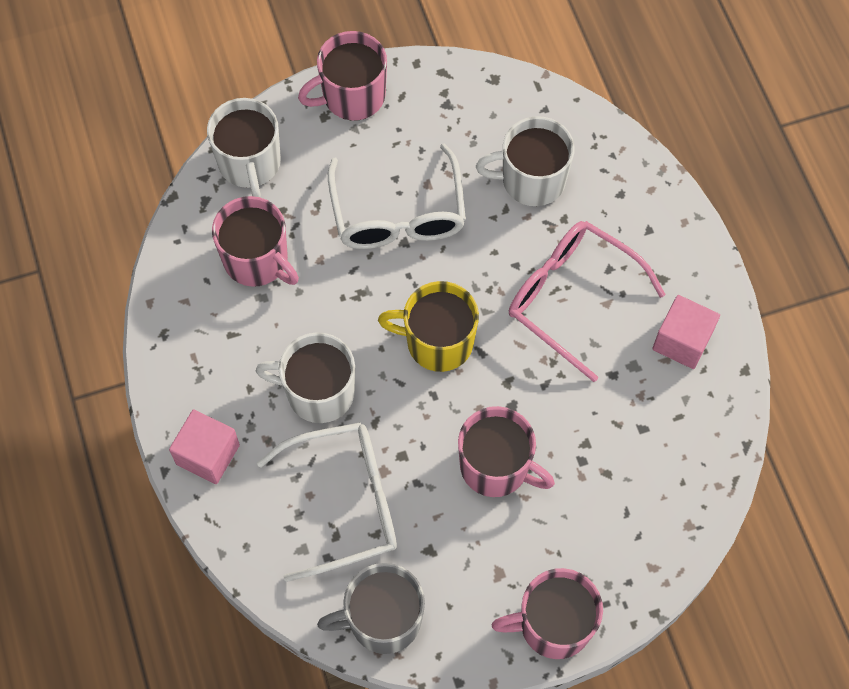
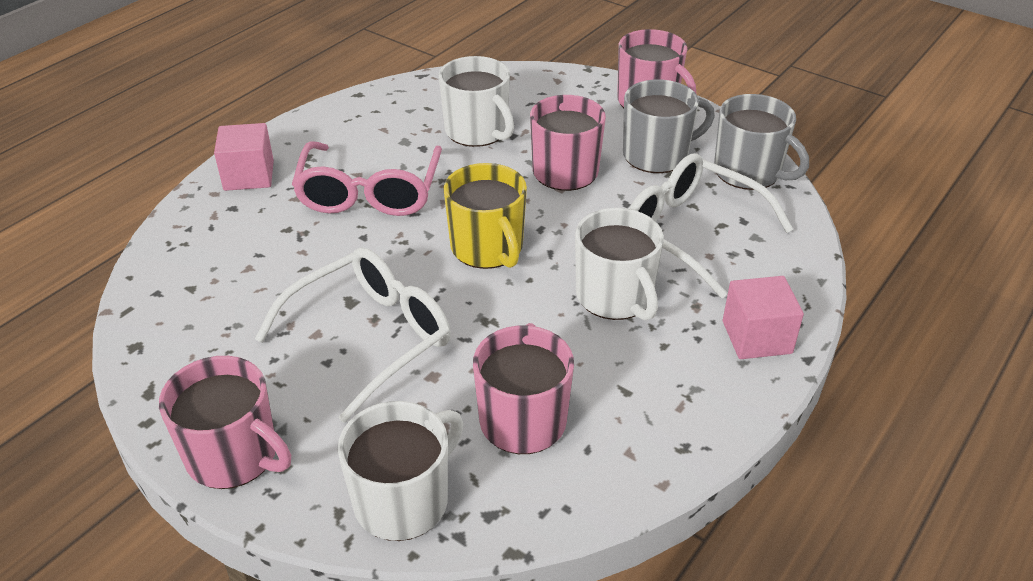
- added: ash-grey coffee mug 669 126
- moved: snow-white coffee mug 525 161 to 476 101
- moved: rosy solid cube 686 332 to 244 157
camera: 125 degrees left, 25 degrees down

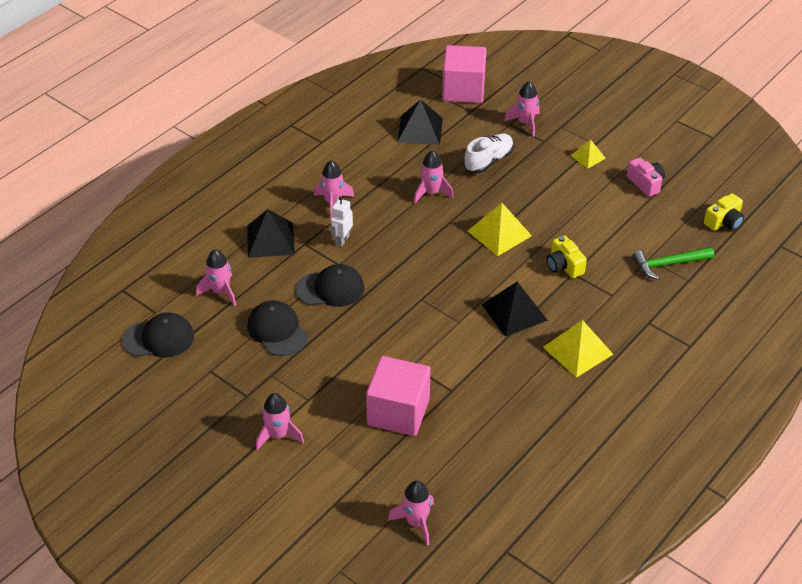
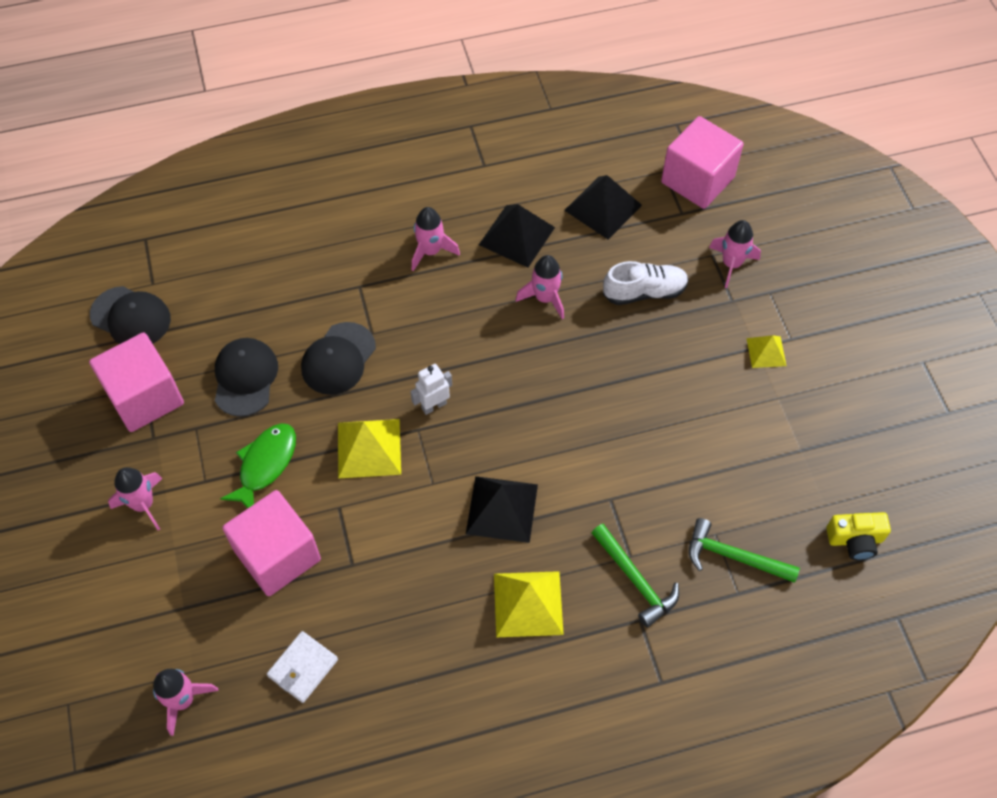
- removed: rosy rocket 216 277
- removed: yellow photo camera 566 256
- removed: rosy photo camera 646 177
- added: rosy solid cube 136 382
- added: leaf-green toy fish 258 465
- added: snow-white wallet 302 667
- added: leaf-green carpenter's hammer 635 576
- moved: ebony pyramid 271 233 to 517 236
- moved: snow-white toy robot 342 221 to 431 389
- moved: yellow pyramid 500 229 to 369 449
- turned: ebony cap 330 285 = 338 358 90 degrees clockwise
camera: 35 degrees right, 15 degrees up

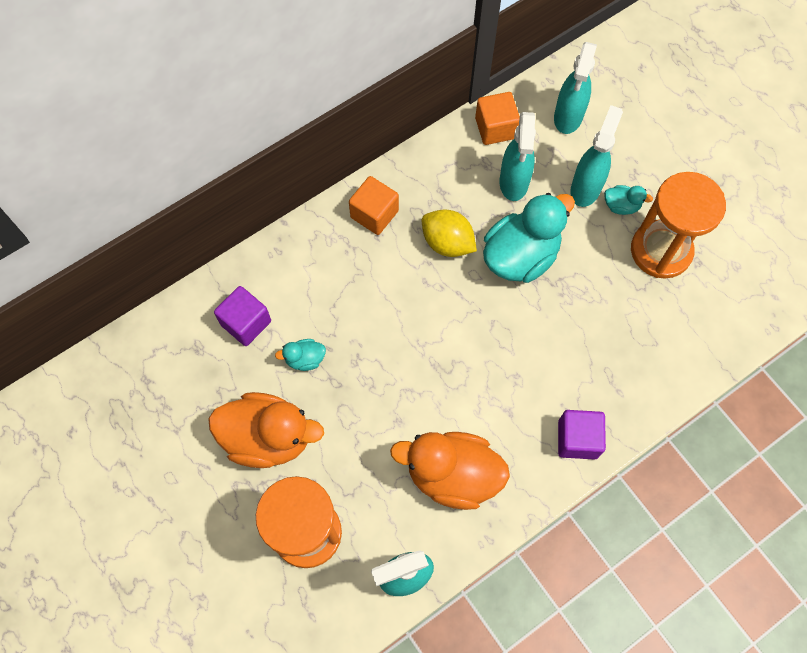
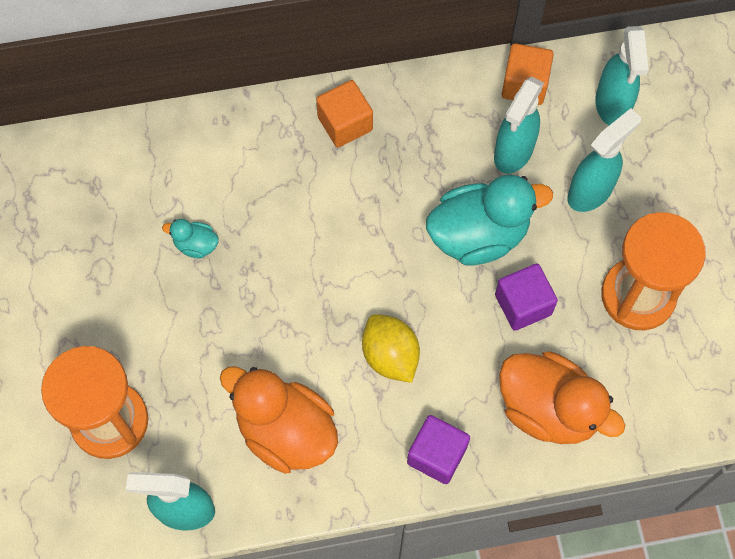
- removed: aqua duck 628 200
- moved: orange-coloured duck 266 430 to 562 397
- moved: royal purple solid cube 242 316 to 526 297
- moved: yellow toy lemon 449 233 to 391 348
- turned: aqua sprayer 575 88 = 622 75 45 degrees counterclockwise
camera: 25 degrees right, 0 degrees up

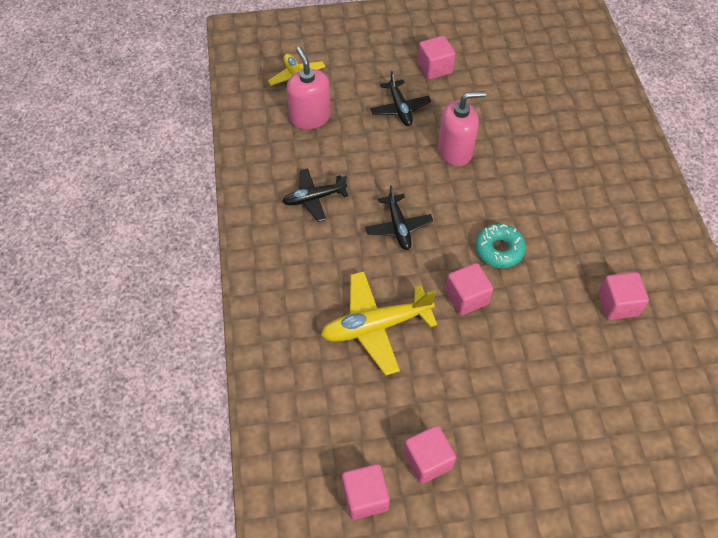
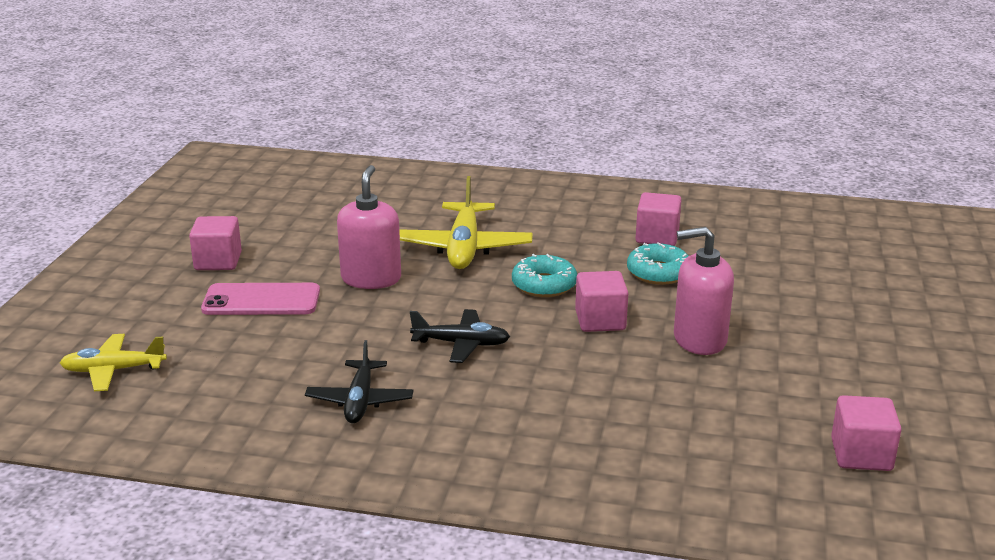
- removed: rosy solid cube 430 454
- added: aqua donut 658 263
- moved: rosy pump bottle 309 88 to 704 291
- moved: yellow plane 379 323 to 466 222
- replaced: ebony plane 400 98 to rosy mobile phone 260 299
camera: 70 degrees left, 30 degrees down

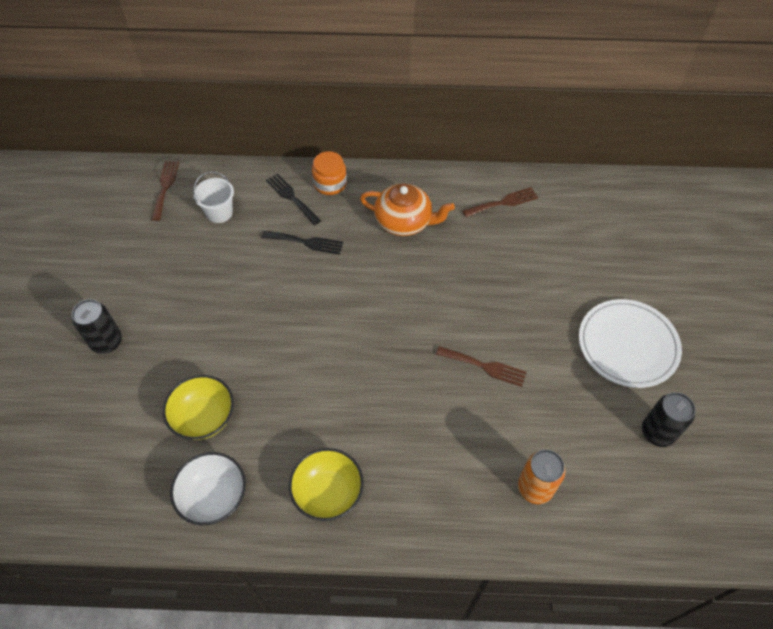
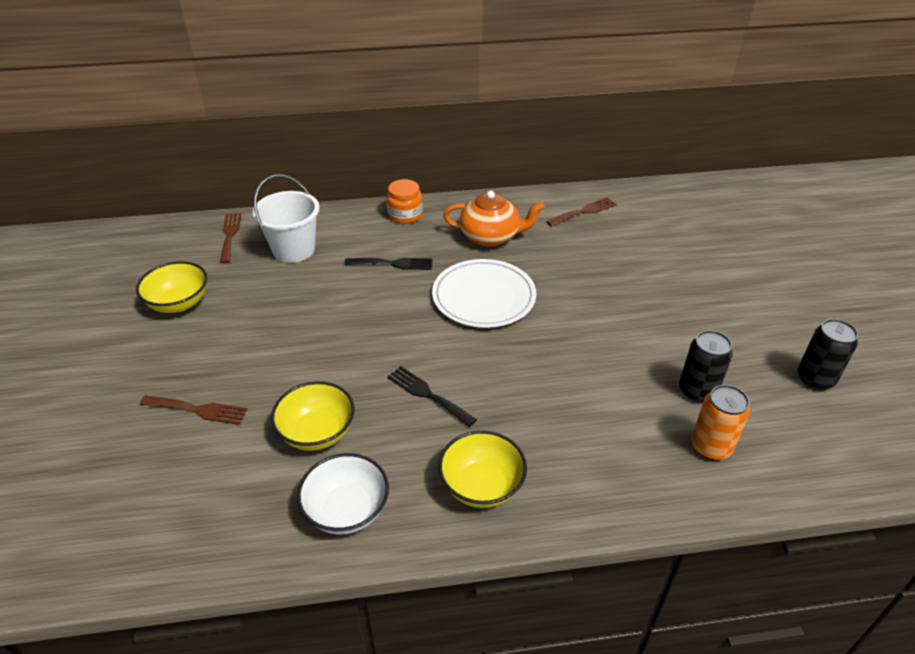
- added: yellow deep dish 171 287
- moved: ebony can 97 326 to 706 366
- moved: ebony fork 293 199 to 432 396
- moved: brown fork 481 366 to 194 410
- moved: snow-white plate 630 343 to 484 293
- resized: snow-white sand bucket 213 197 = 286 218 x1.51
camera: 10 degrees left, 15 degrees down

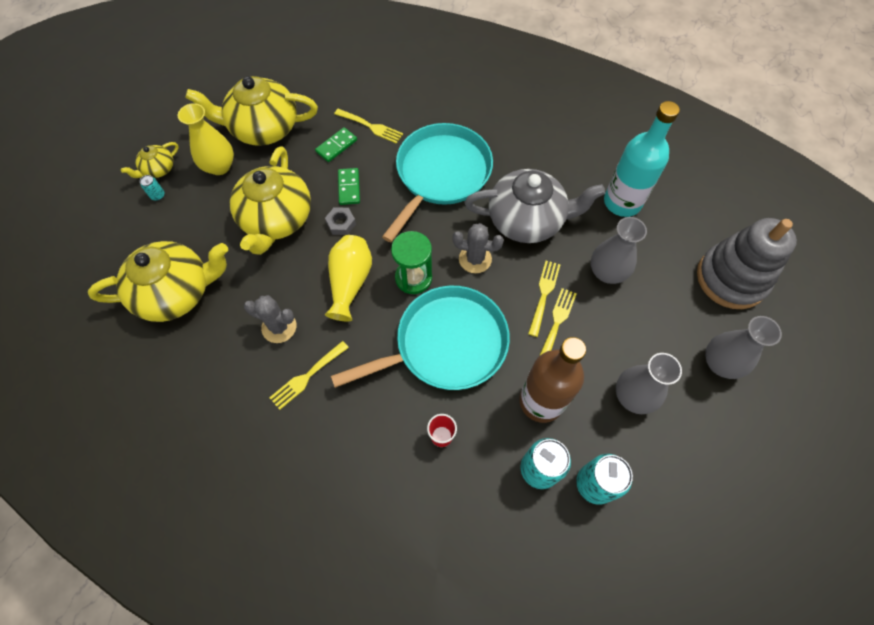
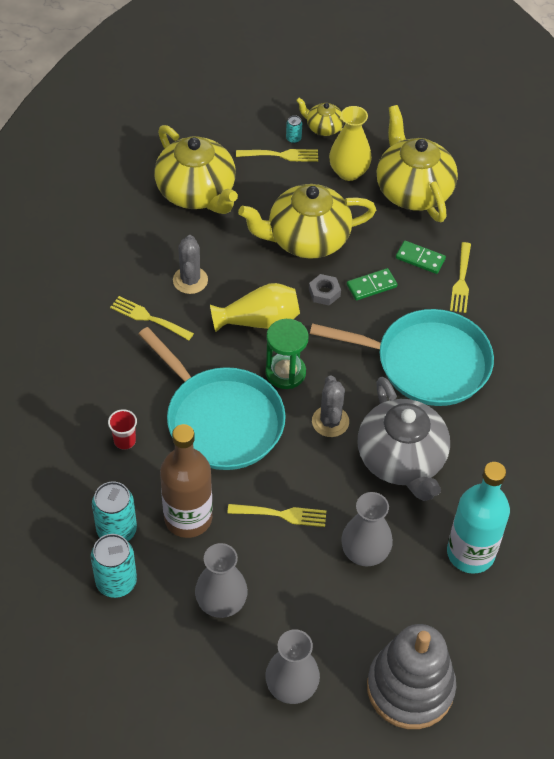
- moved: yellow fork 544 299 to 277 155
camera: 70 degrees right, 10 degrees down

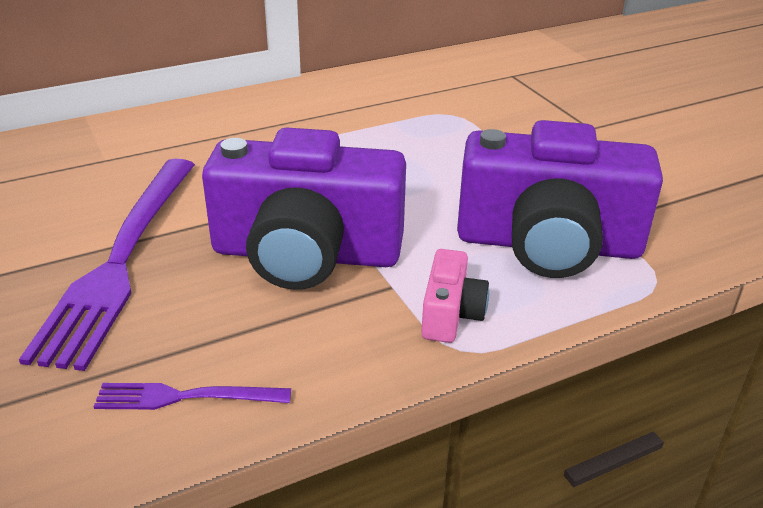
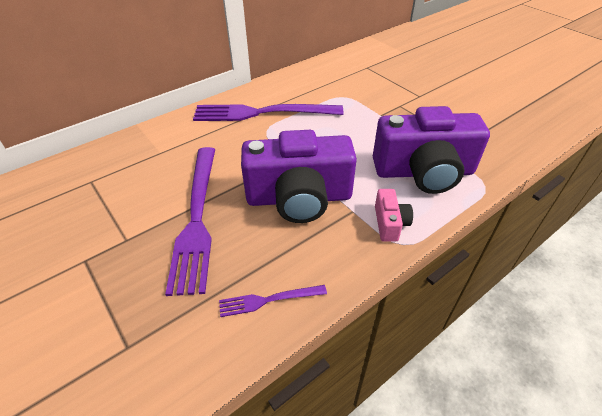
- added: royal purple fork 268 112
camera: 10 degrees left, 10 degrees up

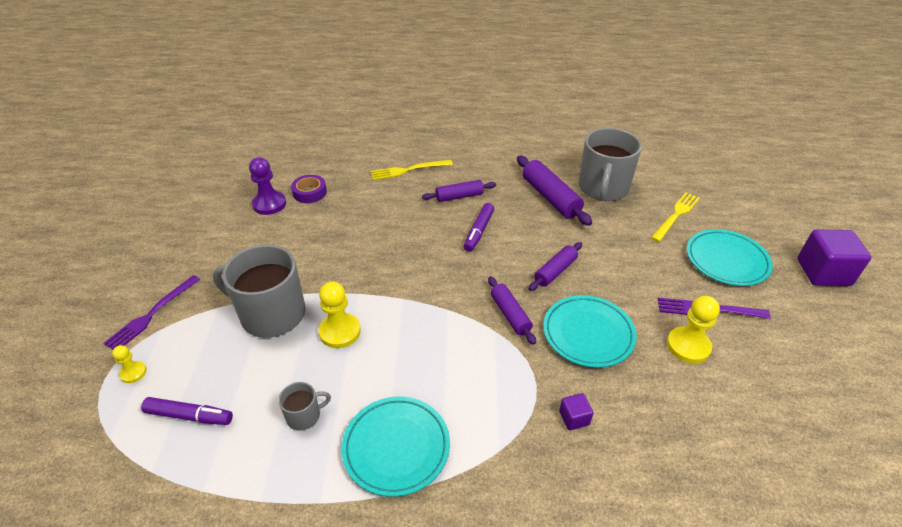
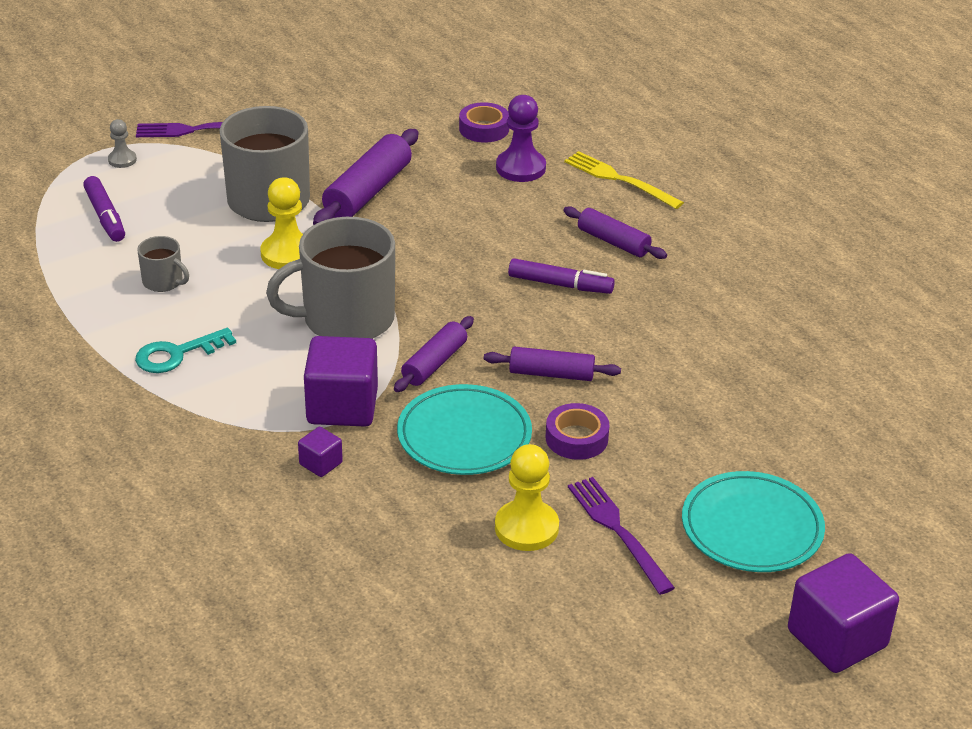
- removed: yellow fork 675 217
- added: royal purple solid cube 341 381
- added: royal purple tape 577 431
- moved: royal purple game pawn 267 186 to 521 138
- moved: royal purple pastry roller 554 191 to 365 177
- moved: ash-grey coffee mug 610 164 to 330 278
- replaced: aqua plate 396 447 to aqua latchkey 185 350
- recoloured: yellow game pawn 129 364 to ash-grey game pawn 122 143
- turned: royal purple marker 479 227 = 561 276 150 degrees counterclockwise
camera: 55 degrees right, 5 degrees down

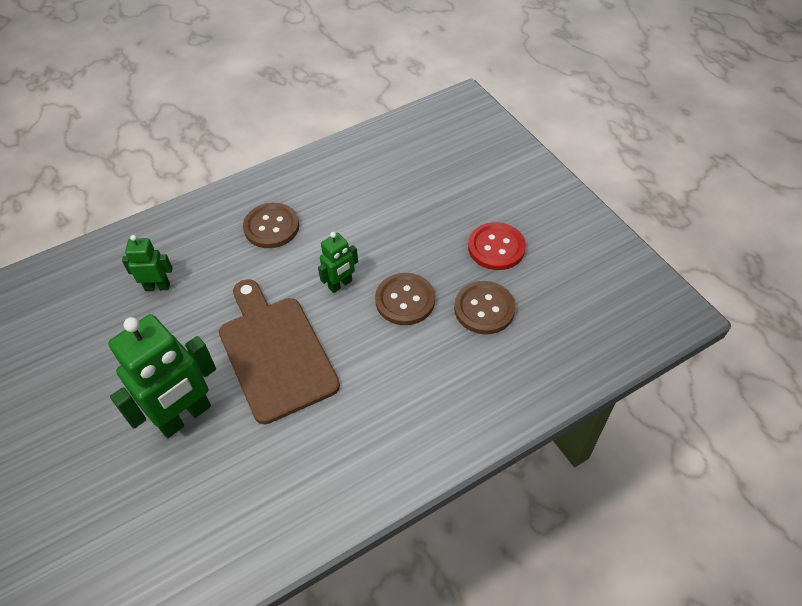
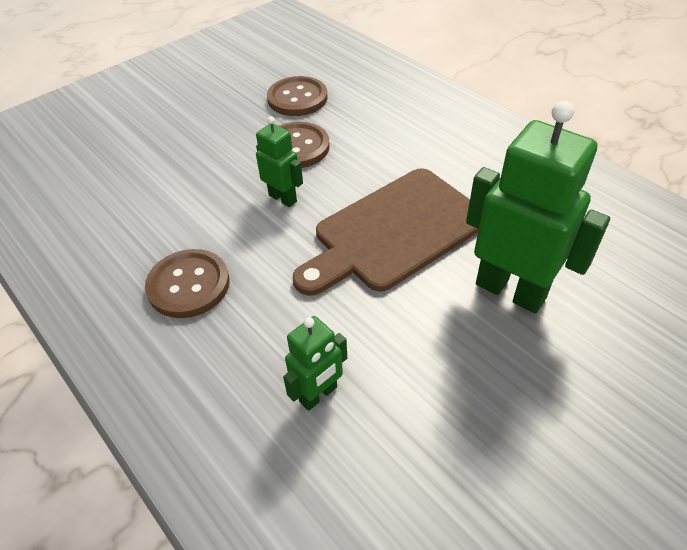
- removed: scarlet shirt button 497 246
- turned: leaf-green toy robot 147 263 = 315 363 120 degrees counterclockwise
camera: 100 degrees left, 5 degrees down

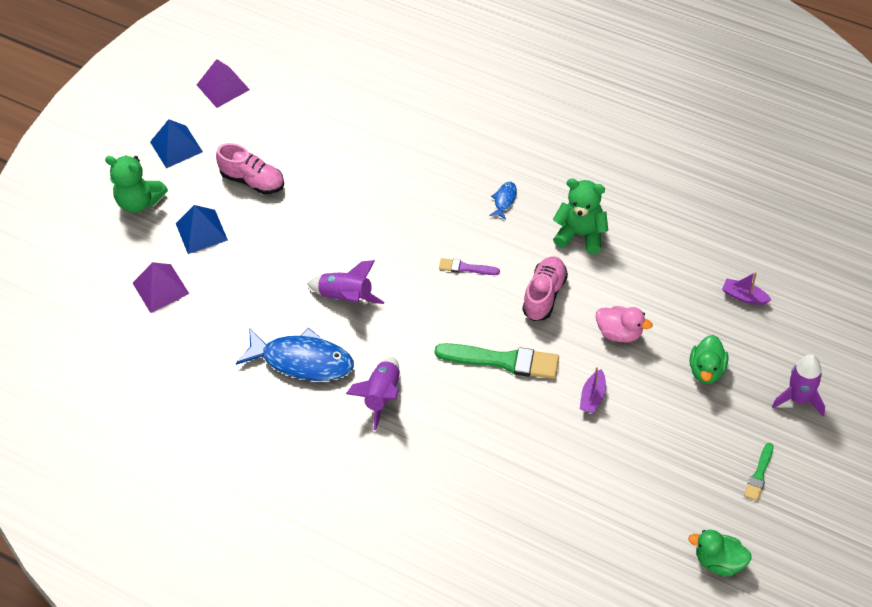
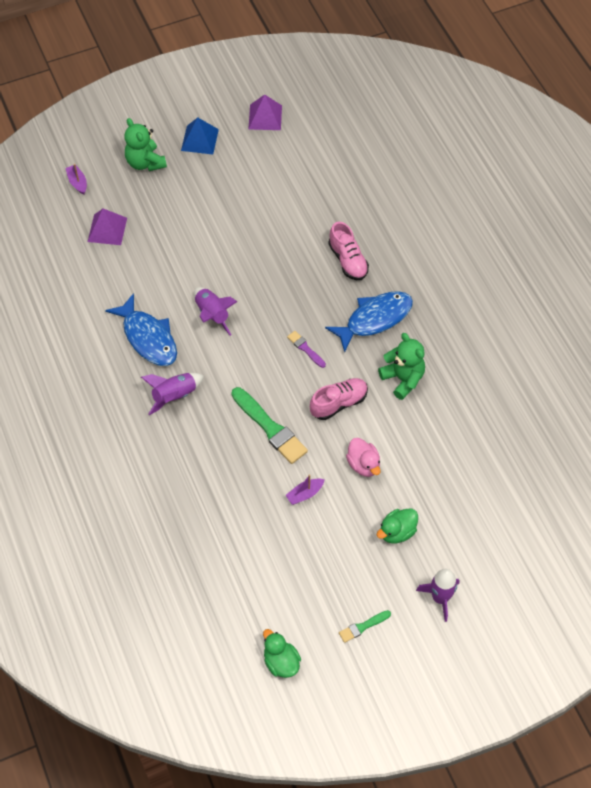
- removed: royal blue pyramid 202 229
- moved: rosy lace-up shoe 250 168 to 348 251
- moved: royal purple boat 746 288 to 76 179
- resized: royal blue toy fish 503 201 = 369 322 x2.34
camera: 35 degrees right, 5 degrees up

